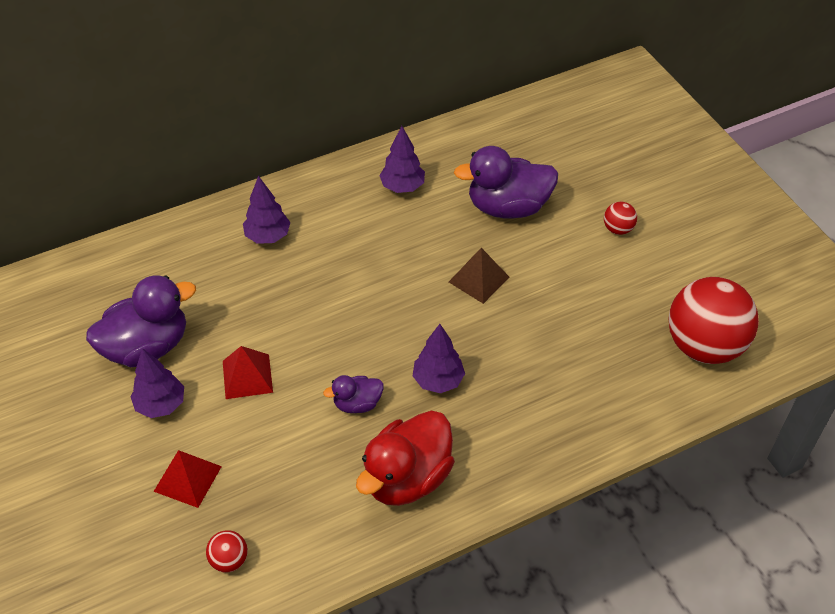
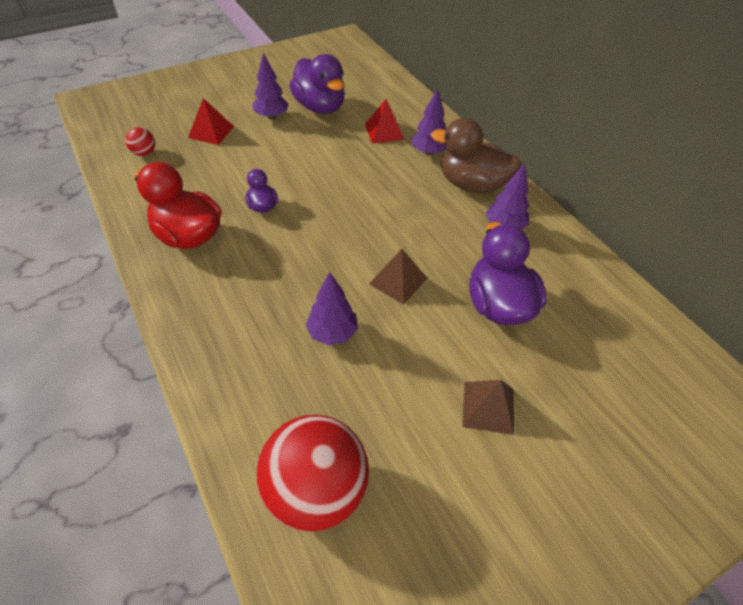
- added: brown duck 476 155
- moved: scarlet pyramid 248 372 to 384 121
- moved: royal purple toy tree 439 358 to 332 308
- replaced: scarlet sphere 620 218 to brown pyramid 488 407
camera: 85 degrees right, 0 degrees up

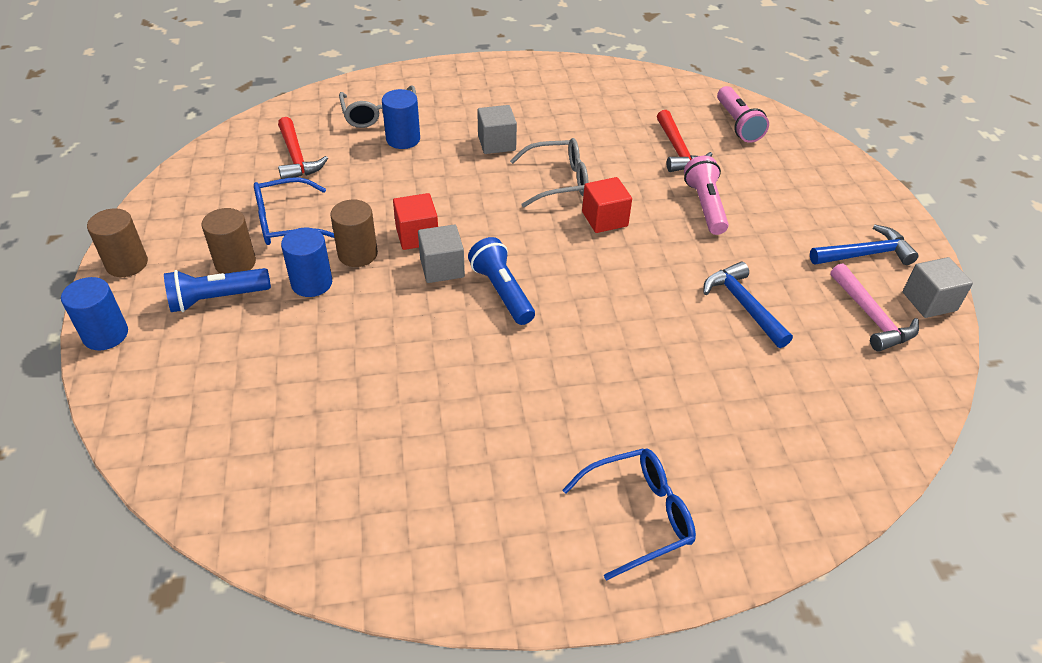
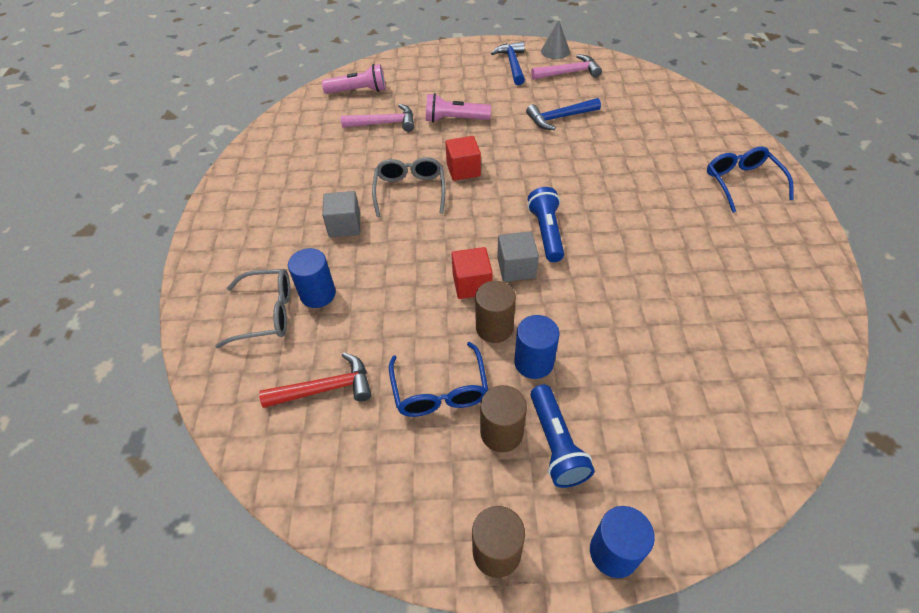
- replaced: ash-grey solid cube 938 287 to ash-grey cone 555 39
- recoloured: scarlet carpenter's hammer 685 141 to rosy carpenter's hammer 377 118
- turned: royal blue torch 501 281 = 546 224 105 degrees clockwise
camera: 80 degrees left, 5 degrees up

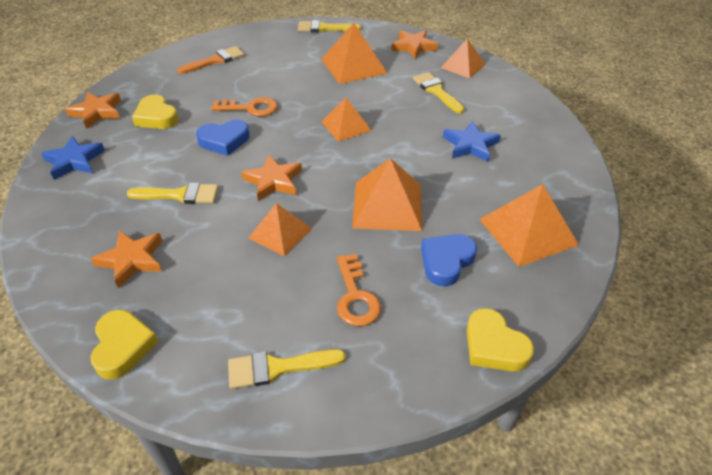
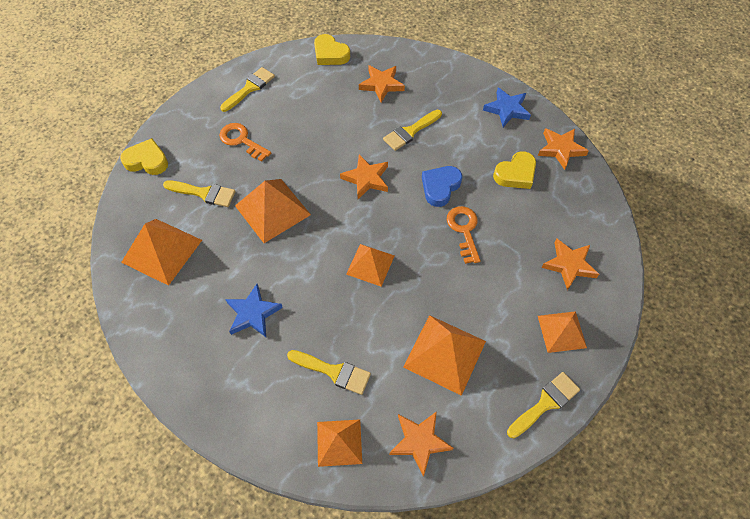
- moved: orange-coloured pyramid 280 230 to 562 332
- replaced: orange-coloured paintbrush 211 60 to orange-coloured star 570 264
- replaced: royal blue love heart 449 260 to yellow paintbrush 199 193
- turned: yellow love heart 155 112 = 514 170 135 degrees clockwise
- turned: orange-coloured latchkey 244 106 = 463 235 120 degrees clockwise
camera: 140 degrees right, 15 degrees up

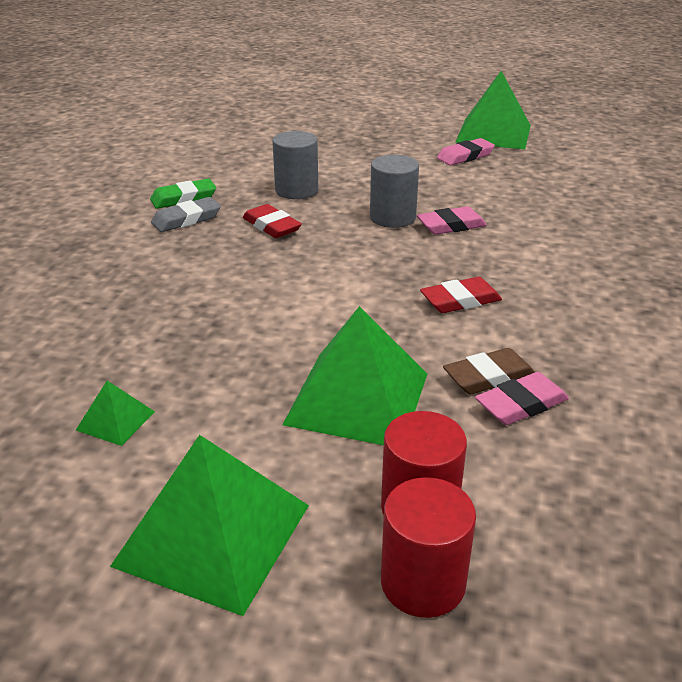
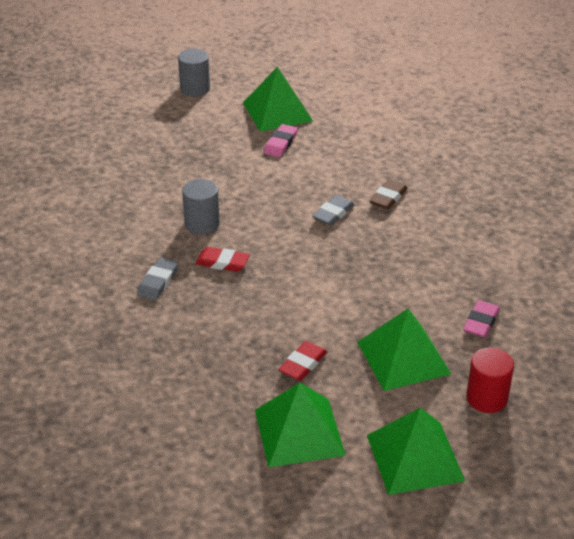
- removed: leaf-green pencil eraser 183 194
- removed: scarlet cylinder shape 428 547
- moved: ash-grey cylinder shape 394 191 to 194 72
- moved: scarlet pencil eraser 461 295 to 302 361
- moved: brown pencil eraser 489 371 to 388 194
- recoloured: rosy pencil eraser 452 220 to ash-grey pencil eraser 333 210
- resized: leaf-green pyramid 115 413 = 300 425 x2.21
camera: 35 degrees left, 5 degrees up

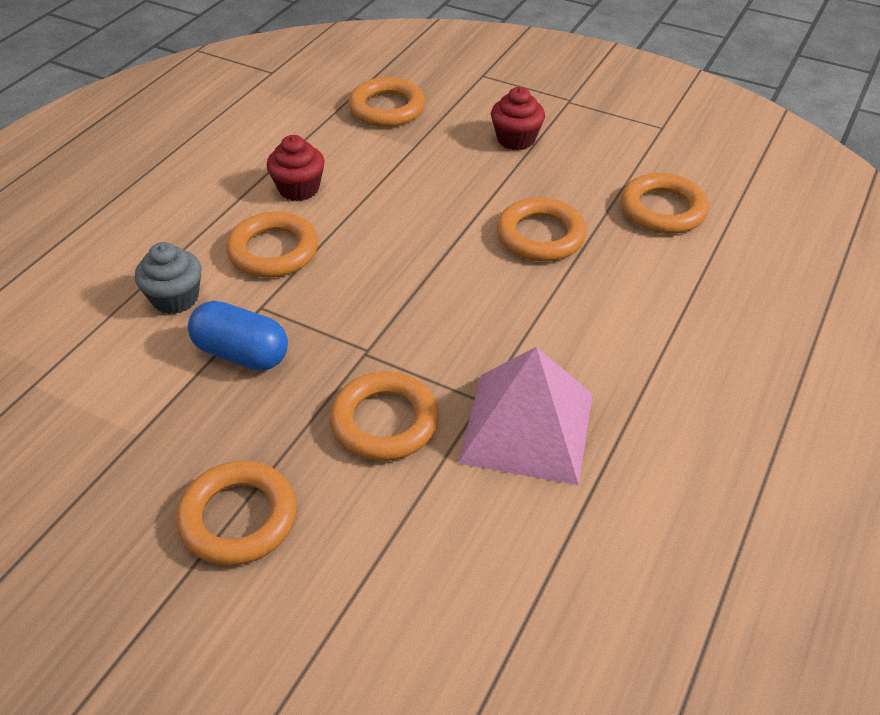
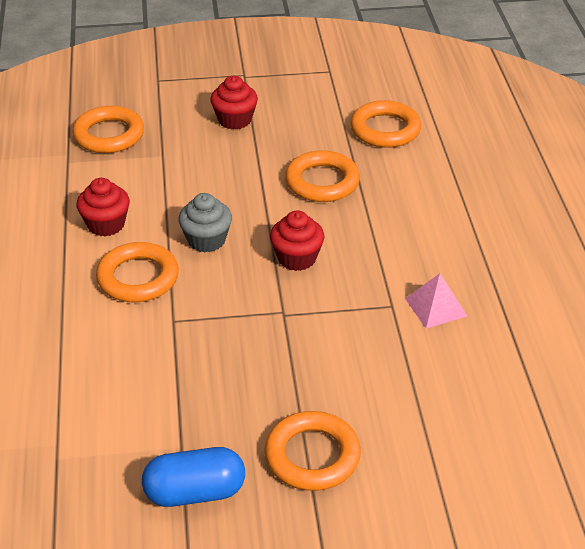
- removed: orange-coloured ring 384 416
- added: scarlet muffin 297 240
- moved: ash-grey muffin 168 278 to 205 222
- moved: royal blue capsule 238 335 to 193 477
- resized: rosy pyramid 525 416 = 436 301 x0.51
camera: 35 degrees left, 5 degrees down

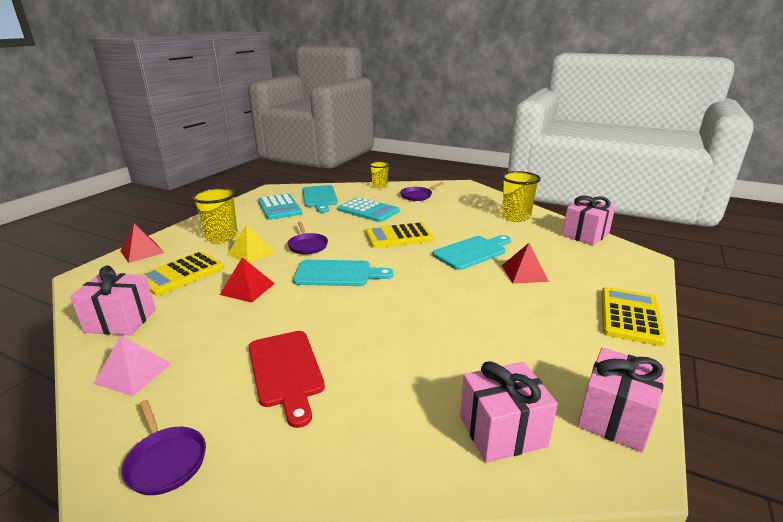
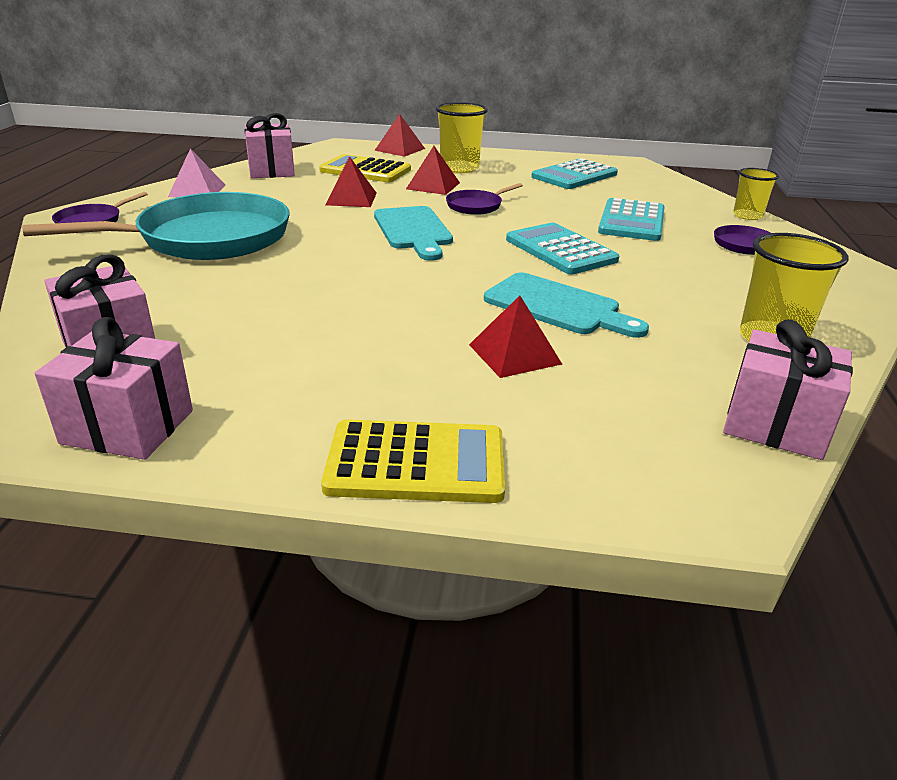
- removed: aqua cutting board 320 199
- replaced: scarlet cutting board 287 379 to aqua frying pan 155 226
- recoloured: yellow pyramid 251 243 to scarlet pyramid 433 170
- recoloured: yellow pocket calculator 399 235 to aqua pocket calculator 562 248
camera: 70 degrees right, 5 degrees up

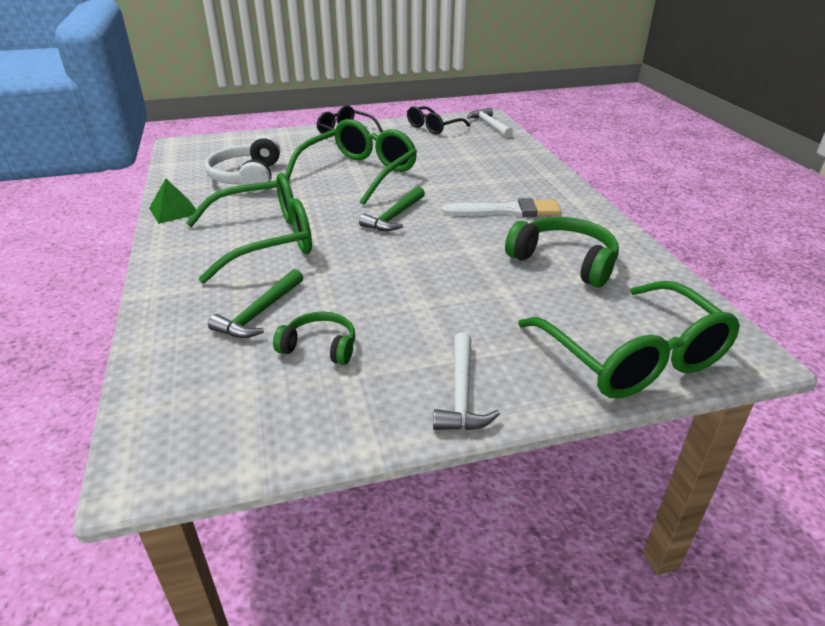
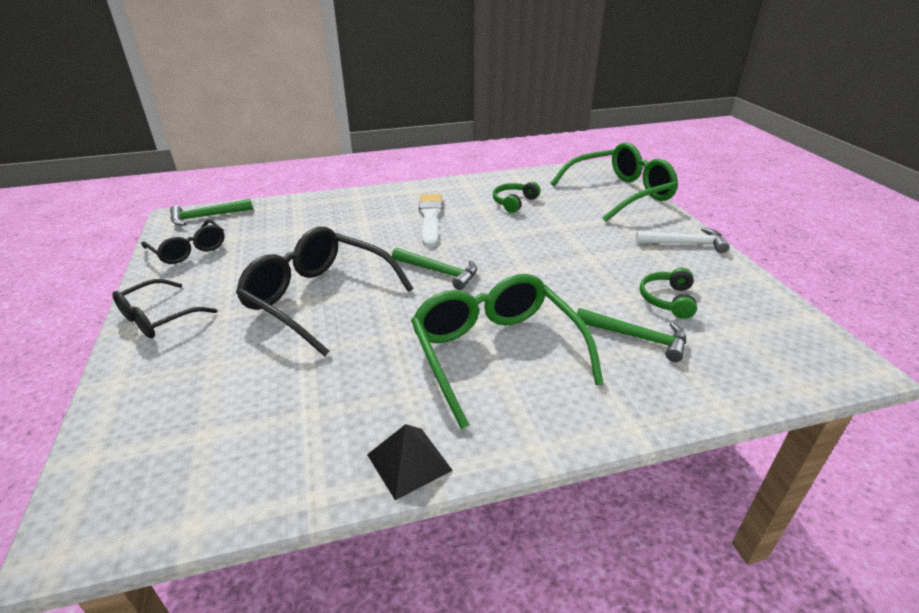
- removed: snow-white headphones 242 164
- recoloured: leaf-green pyramid 172 201 to ebony pyramid 410 462
- recoloured: leaf-green eyeglasses 351 162 to ebony eyeglasses 324 291
- recoloured: snow-white carpenter's hammer 490 123 to leaf-green carpenter's hammer 211 212
- resized: leaf-green headphones 562 252 = 516 197 x0.61
camera: 90 degrees left, 0 degrees up

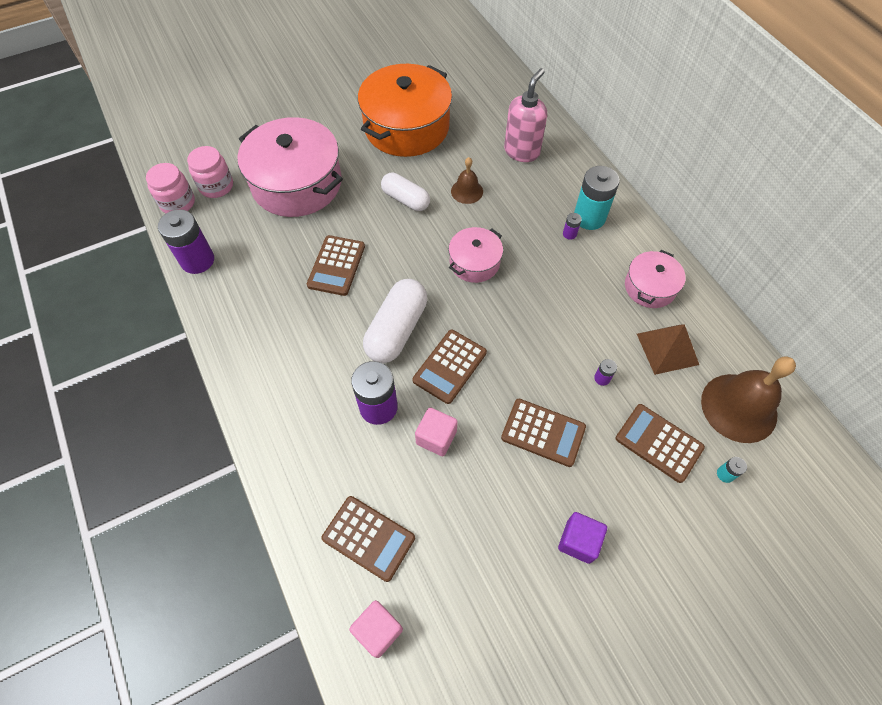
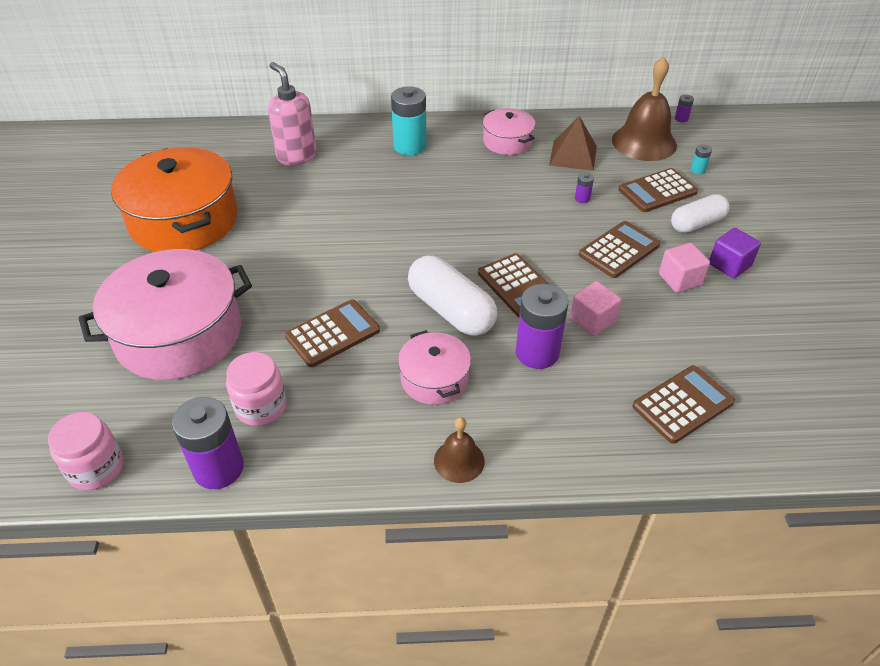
- moved: rosy preserve jar 210 172 to 256 389
- moved: rosy solid cube 376 629 to 684 268
- moved: snow-white capsule 405 192 to 700 213
- moved: rosy stockpot 476 255 to 434 367
- moved: brown hand bell 467 180 to 459 450
- moved: royal purple battery 572 226 to 684 108
- turned: brown pocket calculator 336 265 = 332 333 75 degrees counterclockwise
camera: 65 degrees left, 15 degrees down

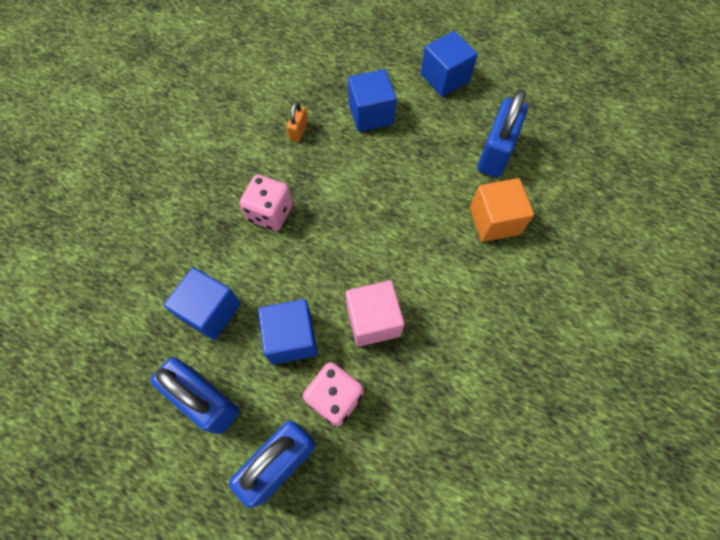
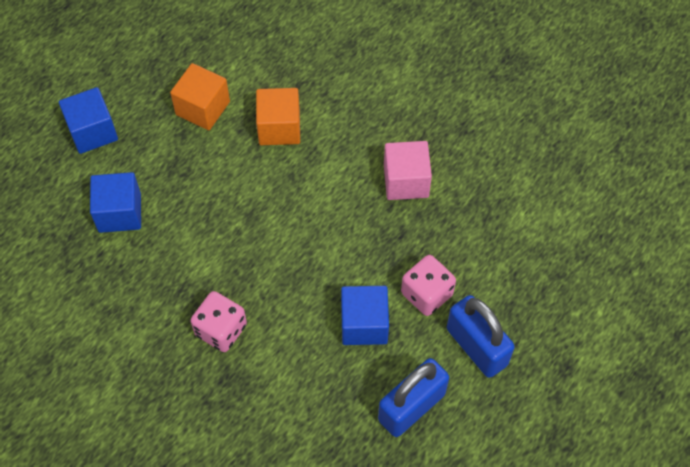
- removed: royal blue solid cube 202 303
- removed: orange-coloured lock 297 122
- moved: rosy solid cube 375 313 to 408 170
- replaced: royal blue lock 502 133 to orange-coloured solid cube 200 96
camera: 80 degrees left, 5 degrees down

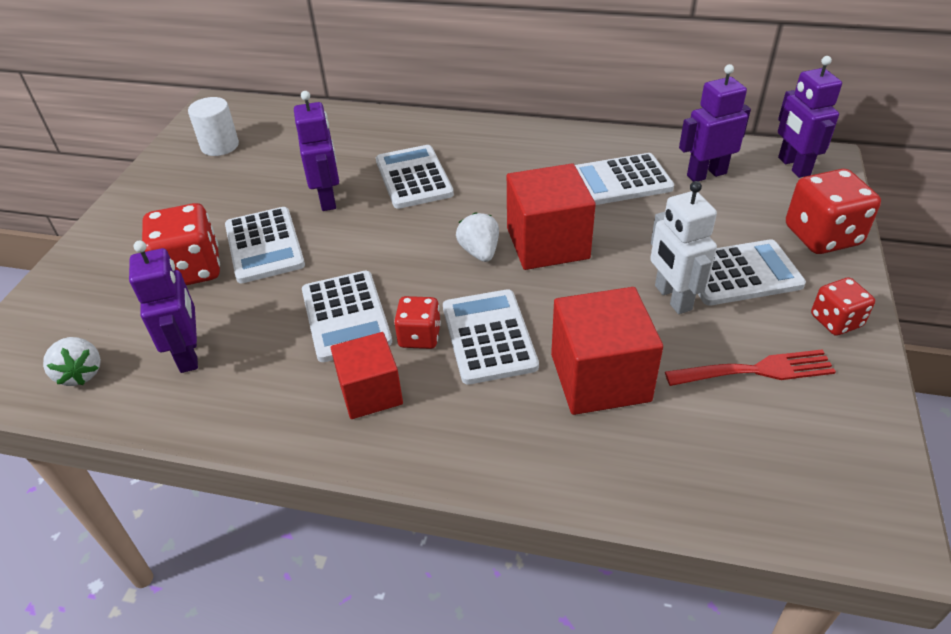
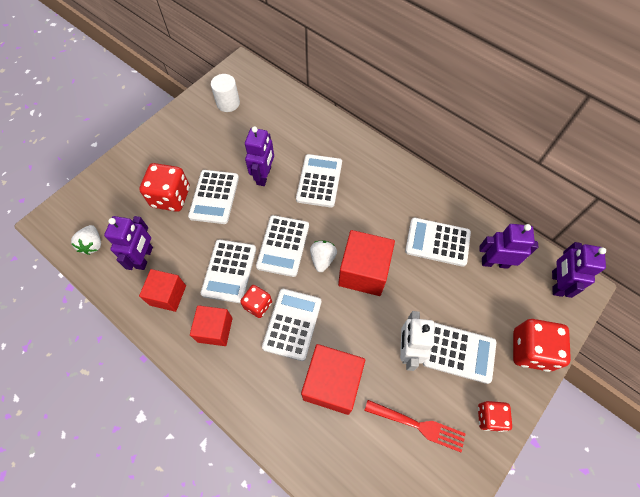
- added: scarlet solid cube 162 290
- added: snow-white pocket calculator 282 246
camera: 25 degrees right, 20 degrees up

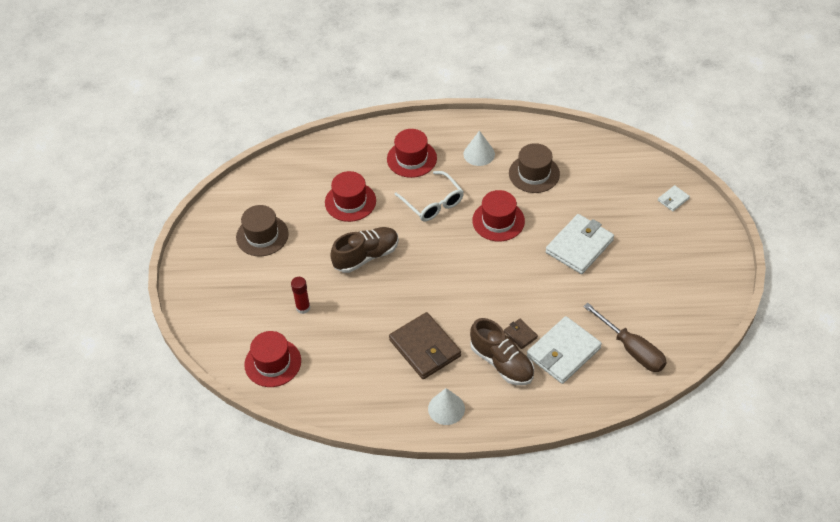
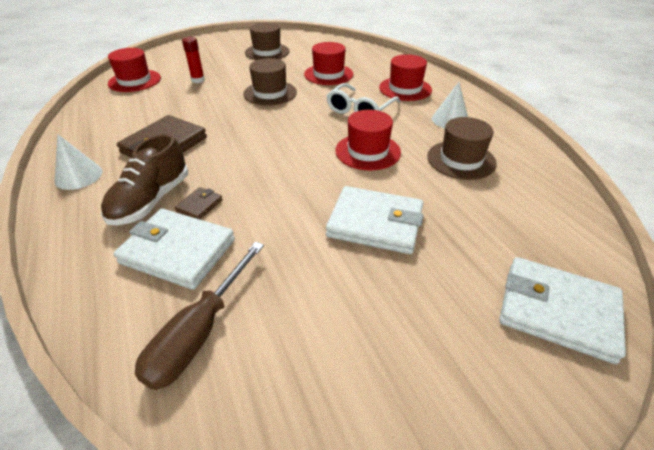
- replaced: brown lace-up shoe 364 250 to brown tall hat 270 82
- resized: snow-white wallet 674 198 = 562 310 x2.16
camera: 65 degrees right, 10 degrees down

